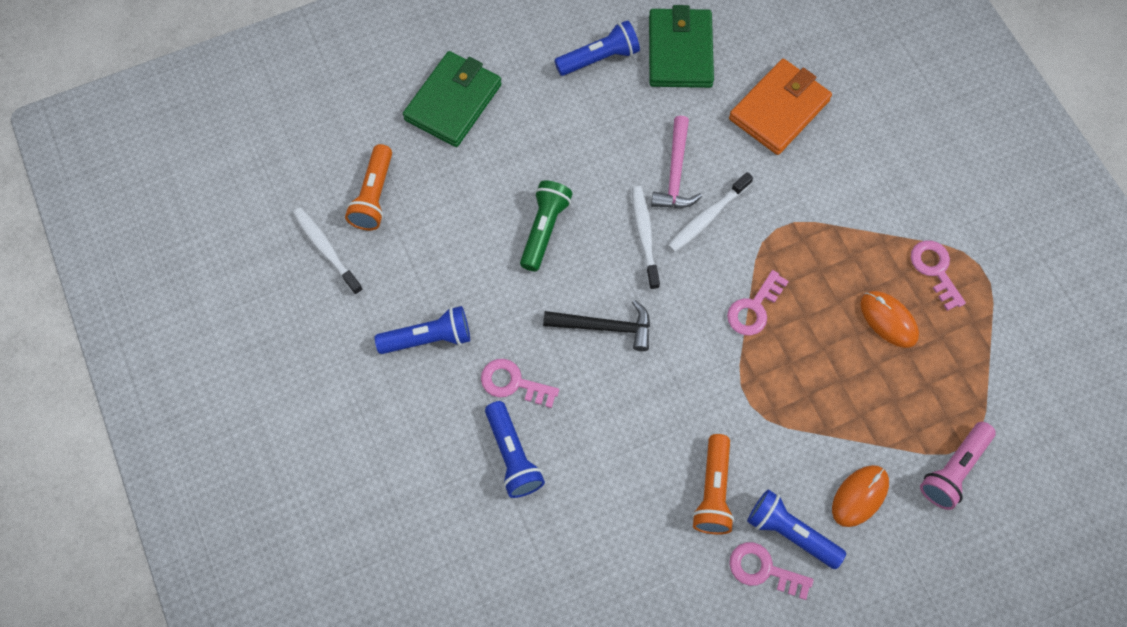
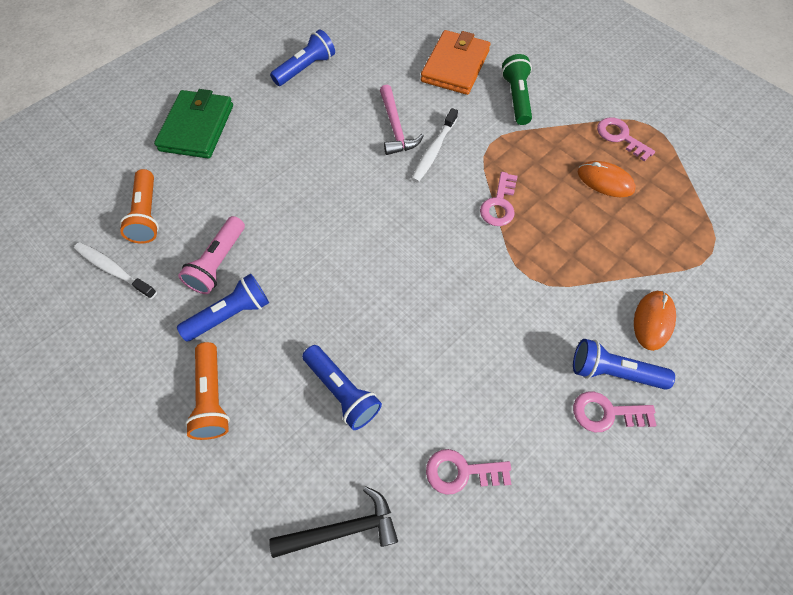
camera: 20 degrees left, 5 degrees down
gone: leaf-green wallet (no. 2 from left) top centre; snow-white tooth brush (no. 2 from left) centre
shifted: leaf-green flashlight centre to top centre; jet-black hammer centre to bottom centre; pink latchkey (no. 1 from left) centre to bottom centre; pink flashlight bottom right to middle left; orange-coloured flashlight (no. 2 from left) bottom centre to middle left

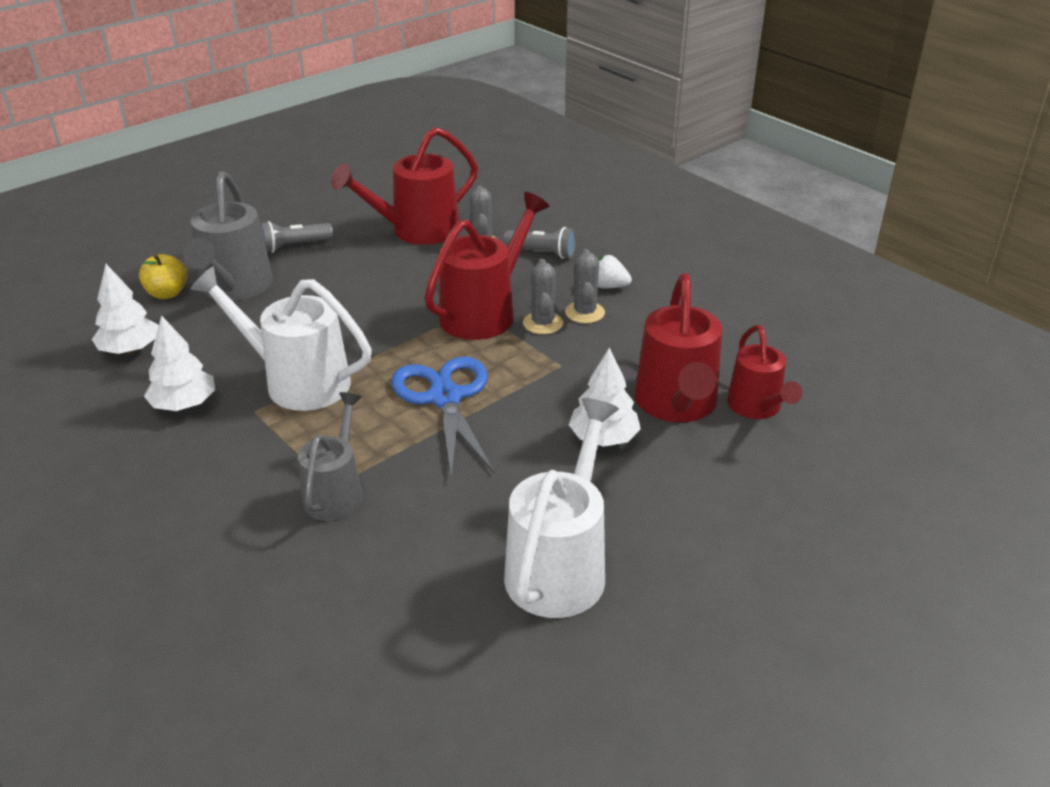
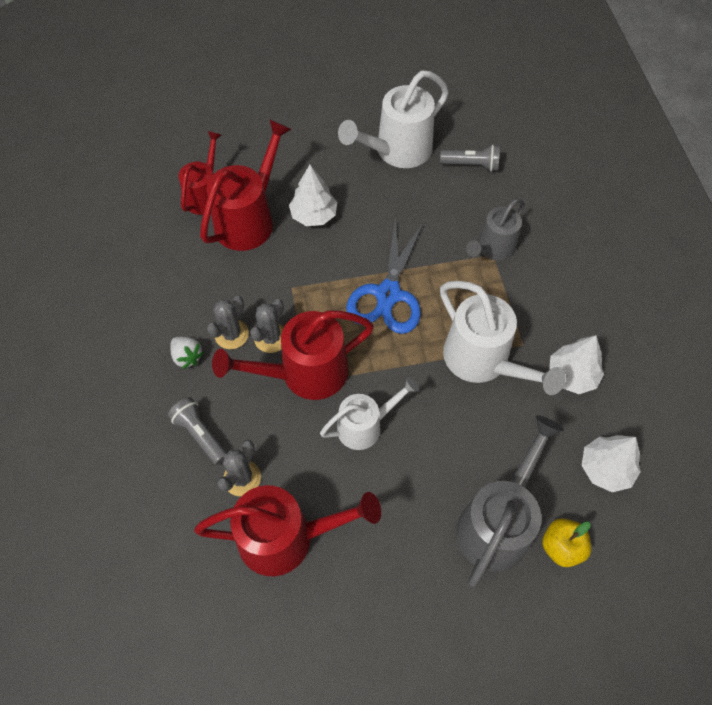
camera: 150 degrees left, 25 degrees up
new: snow-white sprinkling can (no. 1 from left) centre
shifted: ash-grey flashlight (no. 1 from left in the first image) top left to ash-grey flashlight (no. 2 from left) top centre

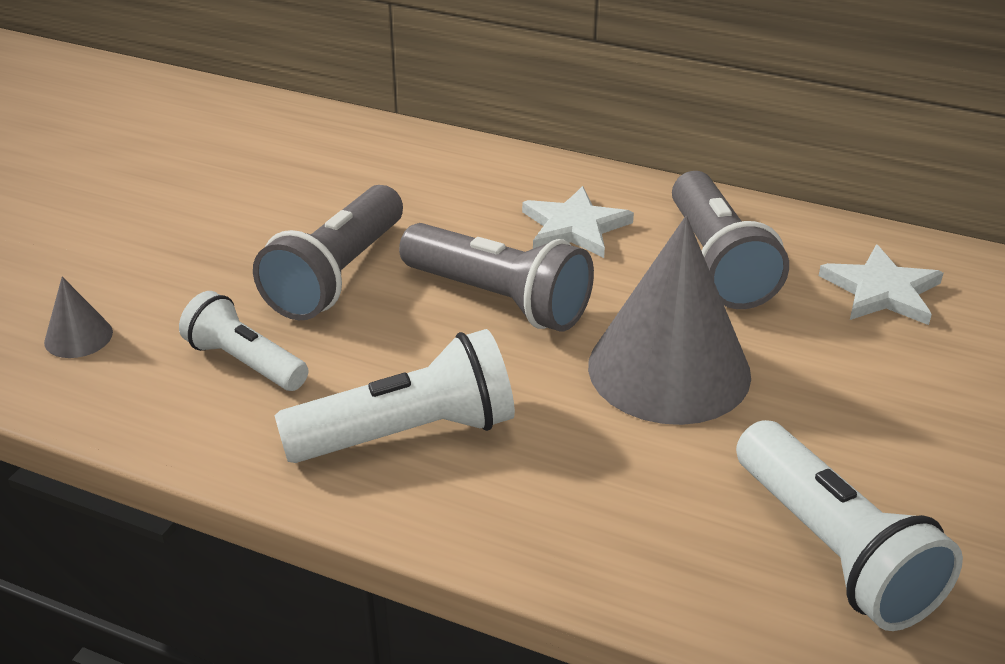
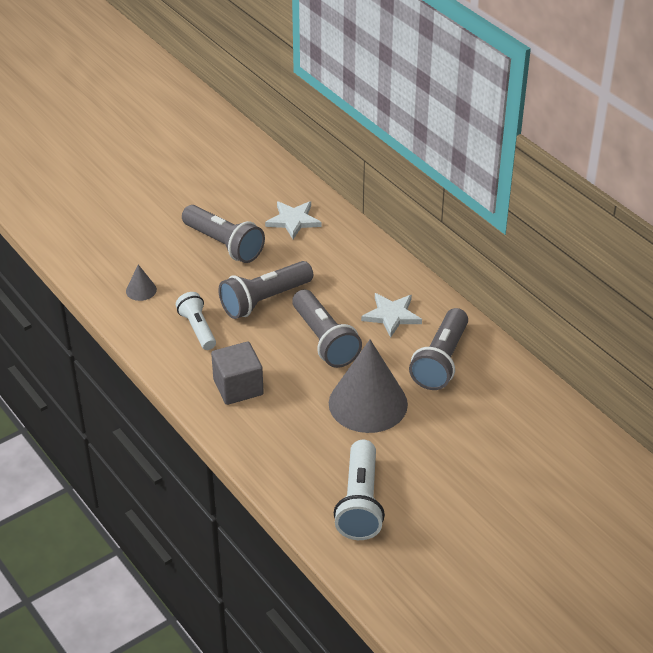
camera: 30 degrees right, 5 degrees up
new: ash-grey flashlight (no. 1 from left) centre
shifted: snow-white five-pointed star (no. 2 from left in the first image) middle right to snow-white five-pointed star (no. 1 from left) centre
swapped: snow-white flashlight (no. 2 from left) centre to ash-grey cube centre

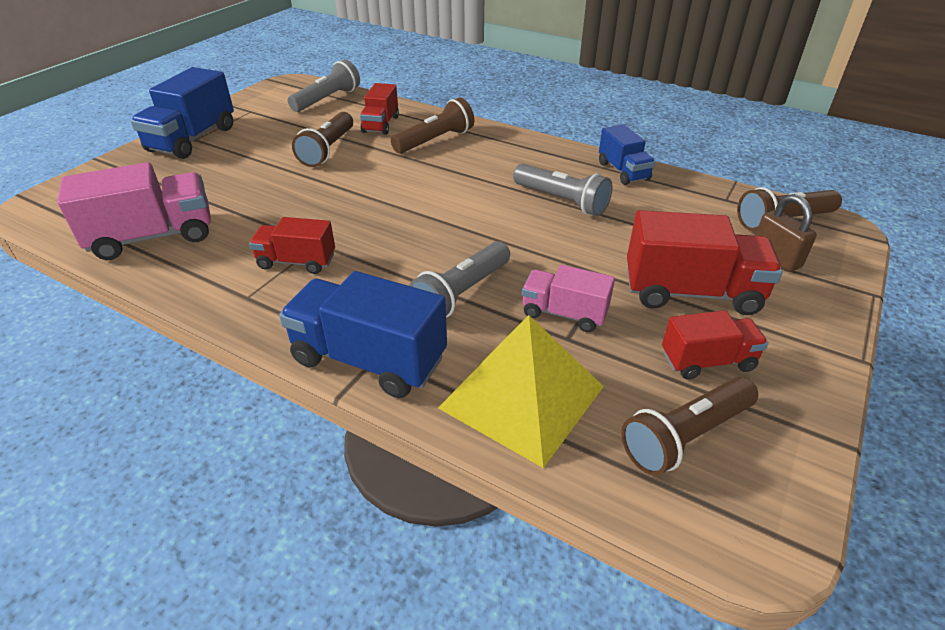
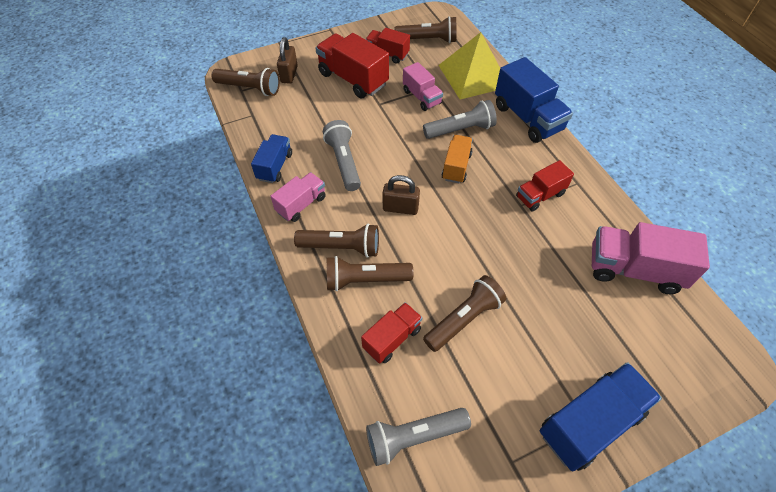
camera: 145 degrees left, 15 degrees up
new: orange-coloured toy truck top centre; pink toy truck (no. 1 from left) centre; dark brown lock (no. 2 from left) centre; dark brown flashlight (no. 2 from left) centre
rotated: red toy truck (no. 1 from left in the first image) middle left = middle right 105 degrees clockwise

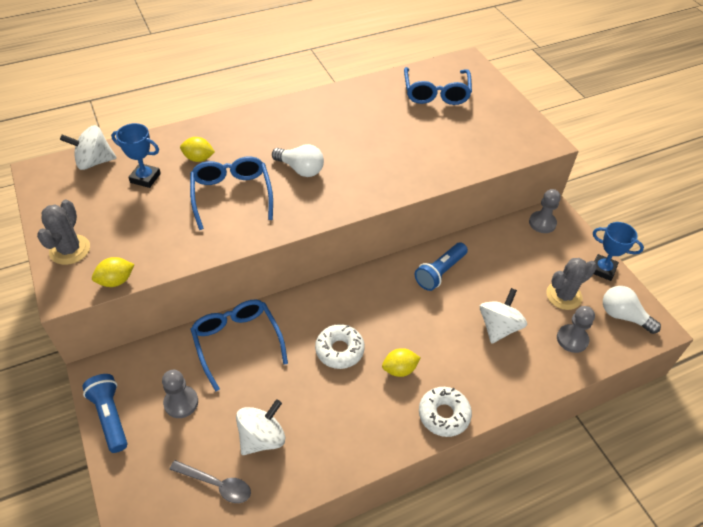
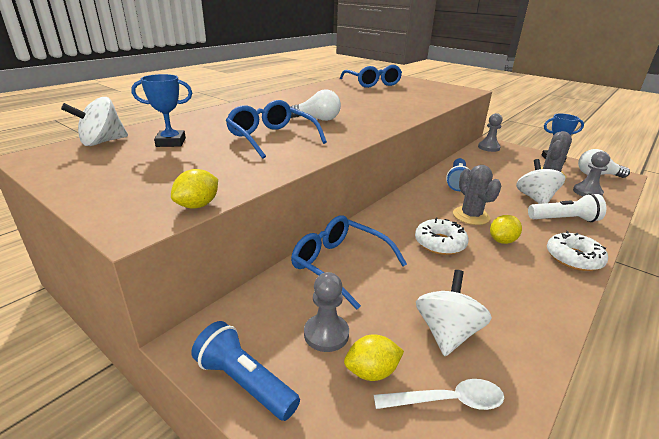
camera: 25 degrees left, 20 degrees down
new: snow-white flashlight middle right
shifted: yellow lemon (no. 2 from left) top left to bottom centre; ash-grey prickly plant (no. 1 from left) middle left to middle right
repainted: ash-grey spoon bottom left to snow-white spoon bottom centre

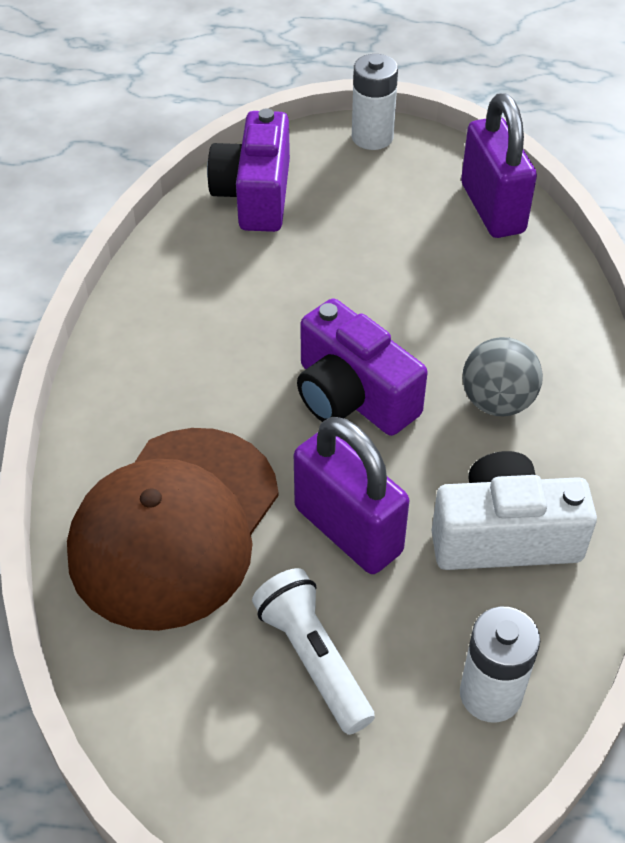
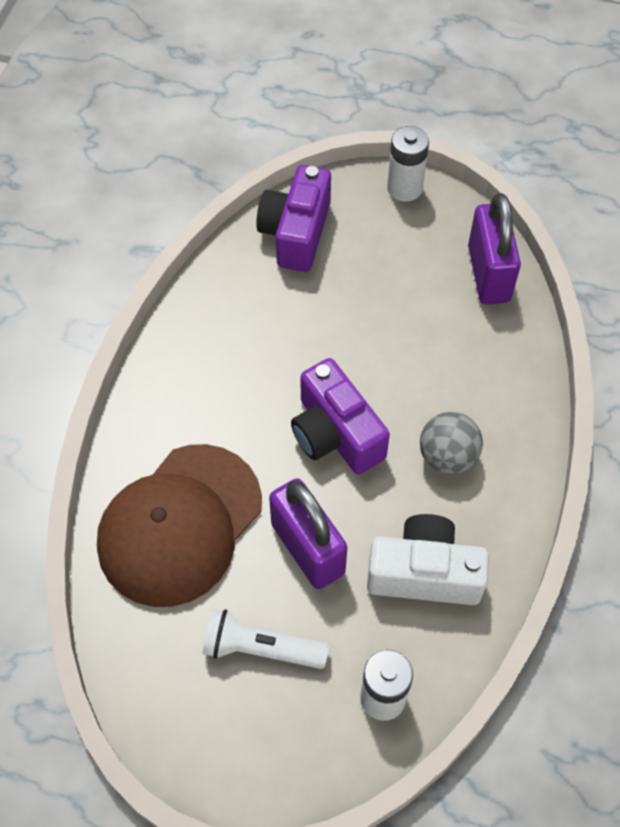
camera: 10 degrees right, 10 degrees up
rotated: snow-white flashlight bottom centre = bottom centre 60 degrees counterclockwise

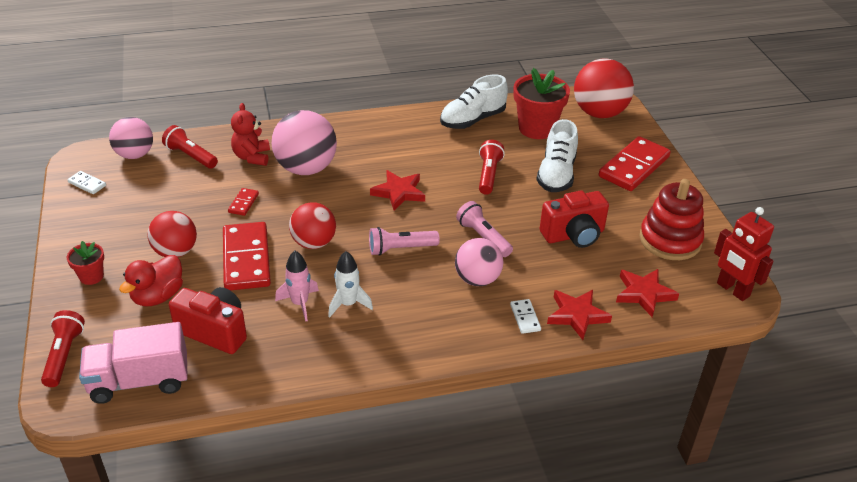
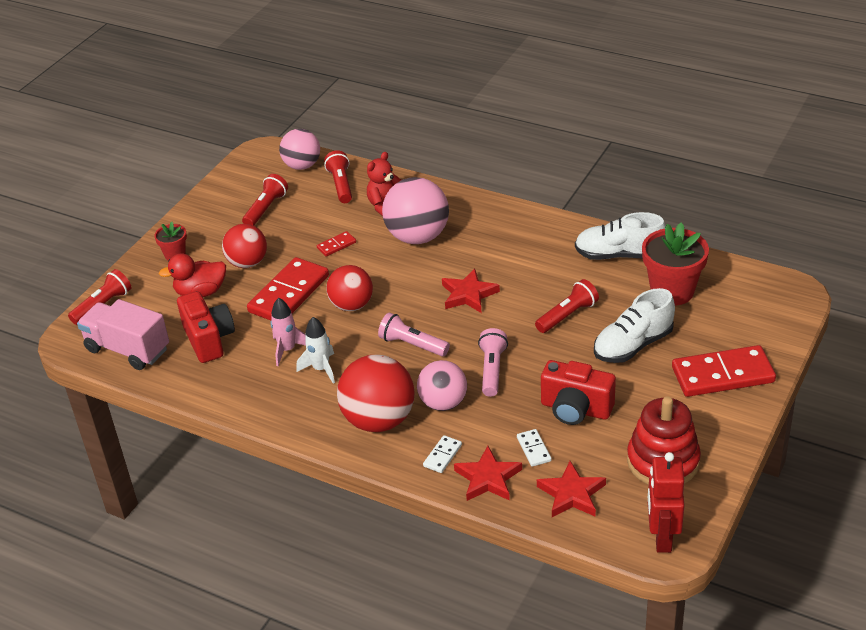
camera: 45 degrees right, 0 degrees up
new: red flashlight (no. 2 from left) top left
shifted: red sphere (no. 3 from left) top right to centre; snow-white domino (no. 1 from left in the first image) middle left to snow-white domino (no. 2 from left) bottom centre

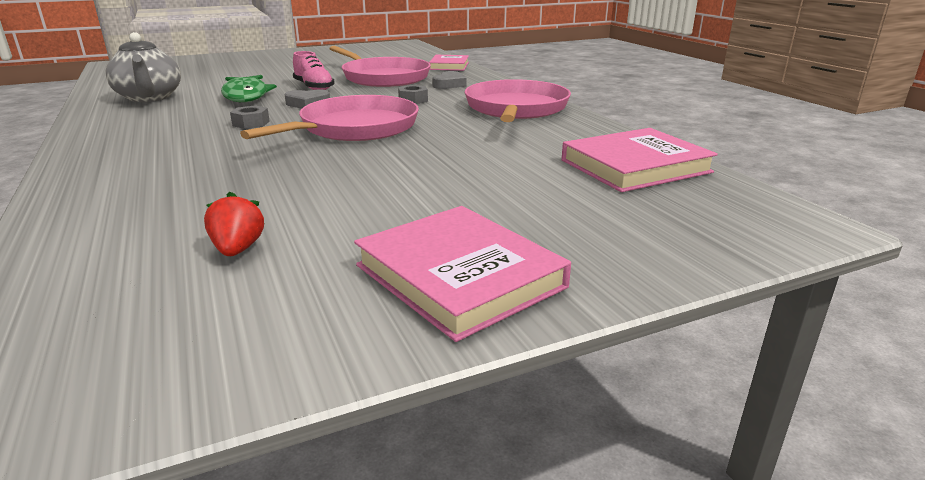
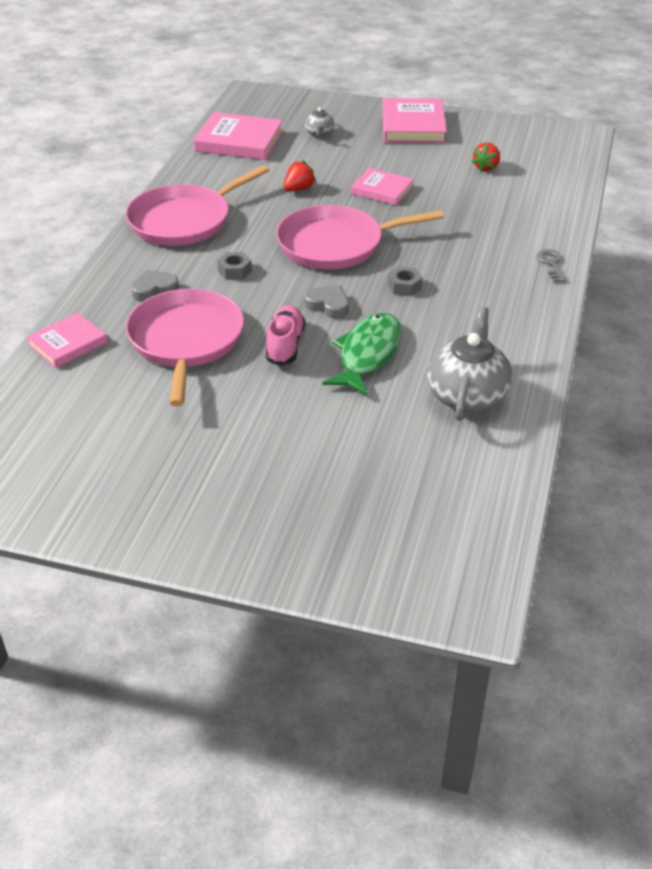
camera: 140 degrees left, 15 degrees up
new: ash-grey tea pot (no. 1 from left) top centre; red strawberry (no. 1 from left) top centre; pink hardcover (no. 3 from left) top centre; ash-grey latchkey top right

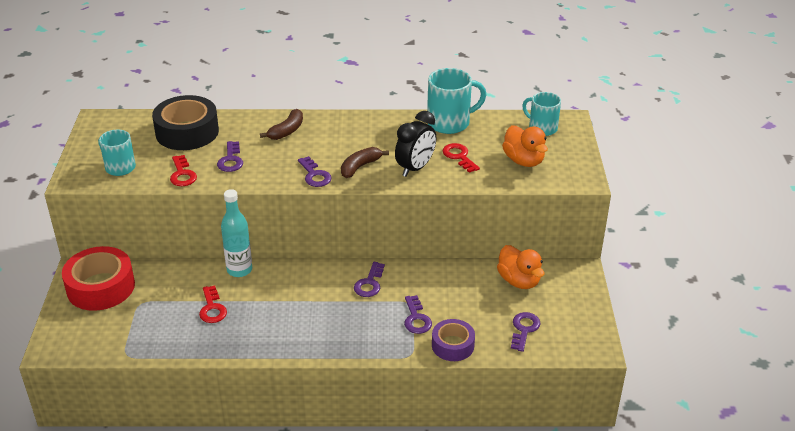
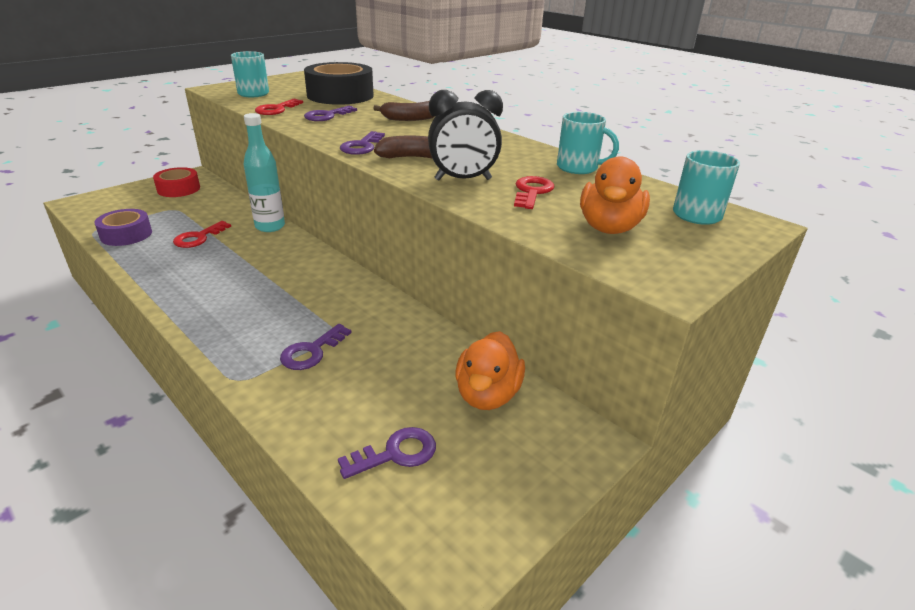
camera: 45 degrees right, 5 degrees down
gone: royal purple latchkey (no. 3 from left) centre
shifted: royal purple sticky tape bottom centre to middle left
scaled: turquoise mug (no. 2 from left) top centre = top centre x0.67; red sticky tape middle left = top left x0.60

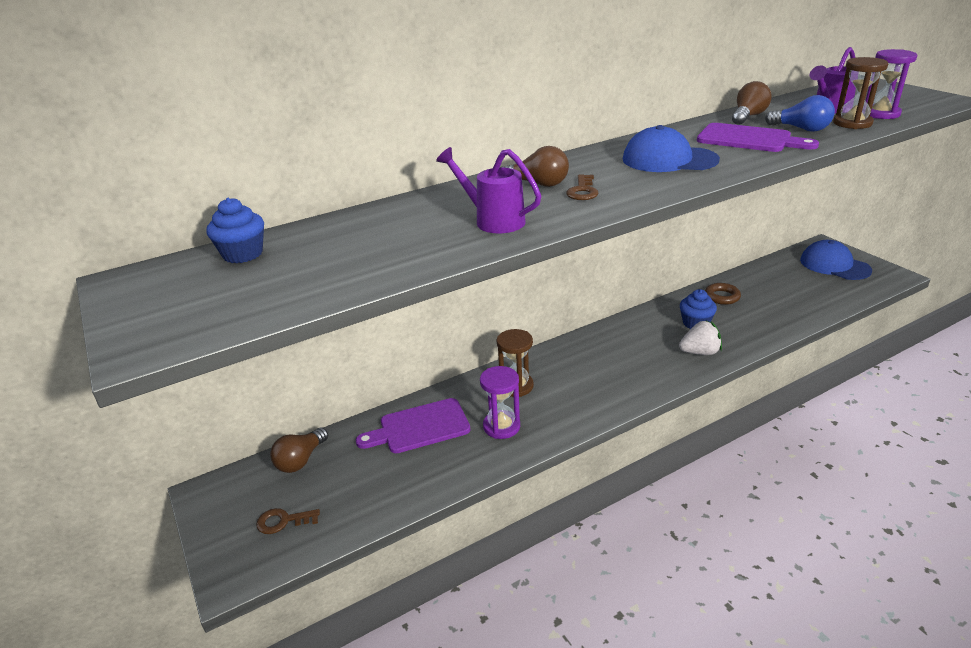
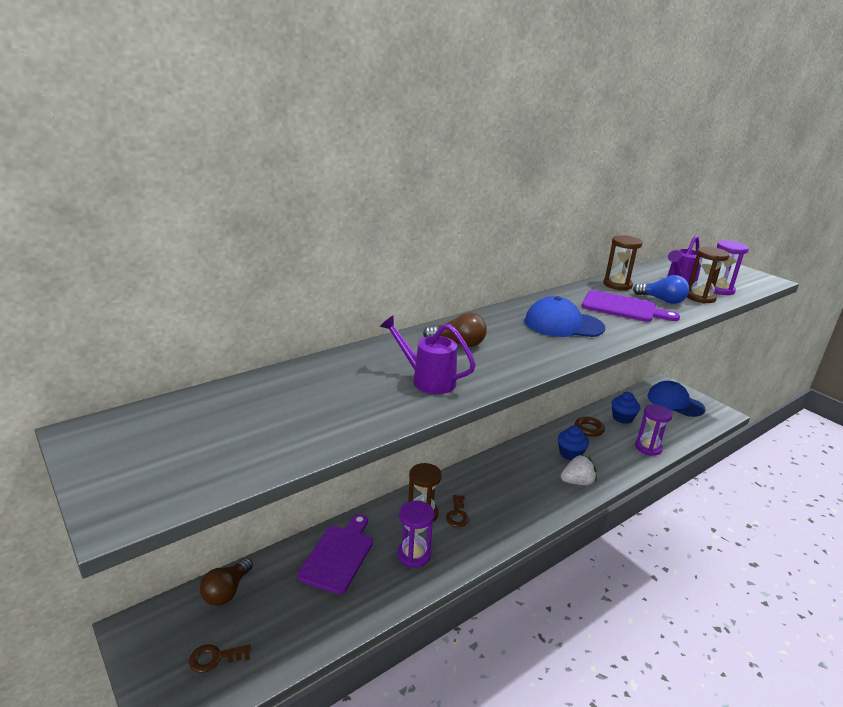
camera: 10 degrees left, 5 degrees down
new: royal purple hourglass (no. 2 from left) middle right
shifted: dark brown latchkey (no. 2 from left) top centre to bottom centre; royal blue cupcake (no. 1 from left in the first image) middle left to royal blue cupcake (no. 2 from left) middle right
swapped: dark brown light bulb (no. 3 from left) top right to dark brown hourglass (no. 2 from left) middle right
rotated: royal purple bread board (no. 1 from left) centre = bottom centre 135 degrees clockwise

